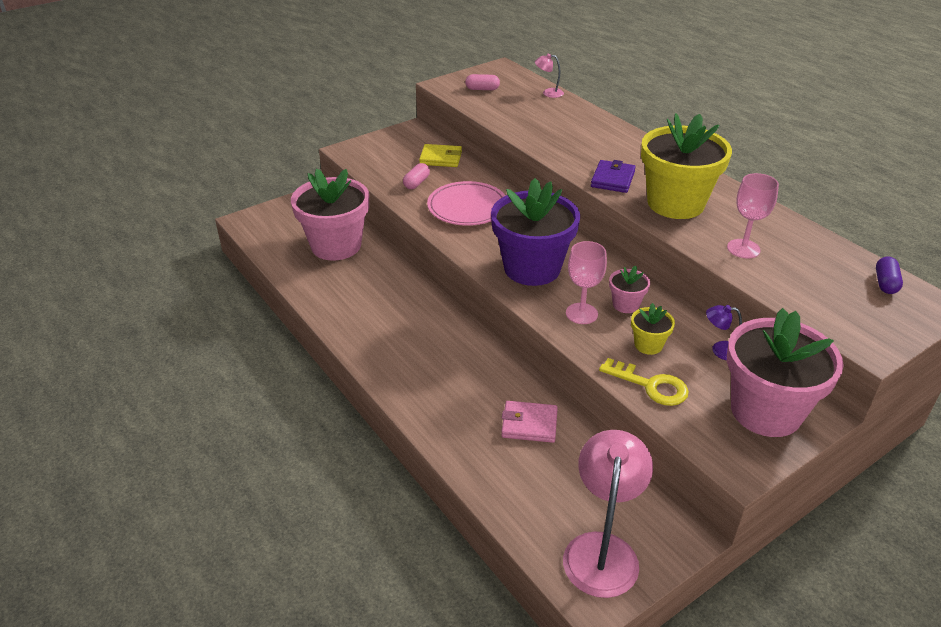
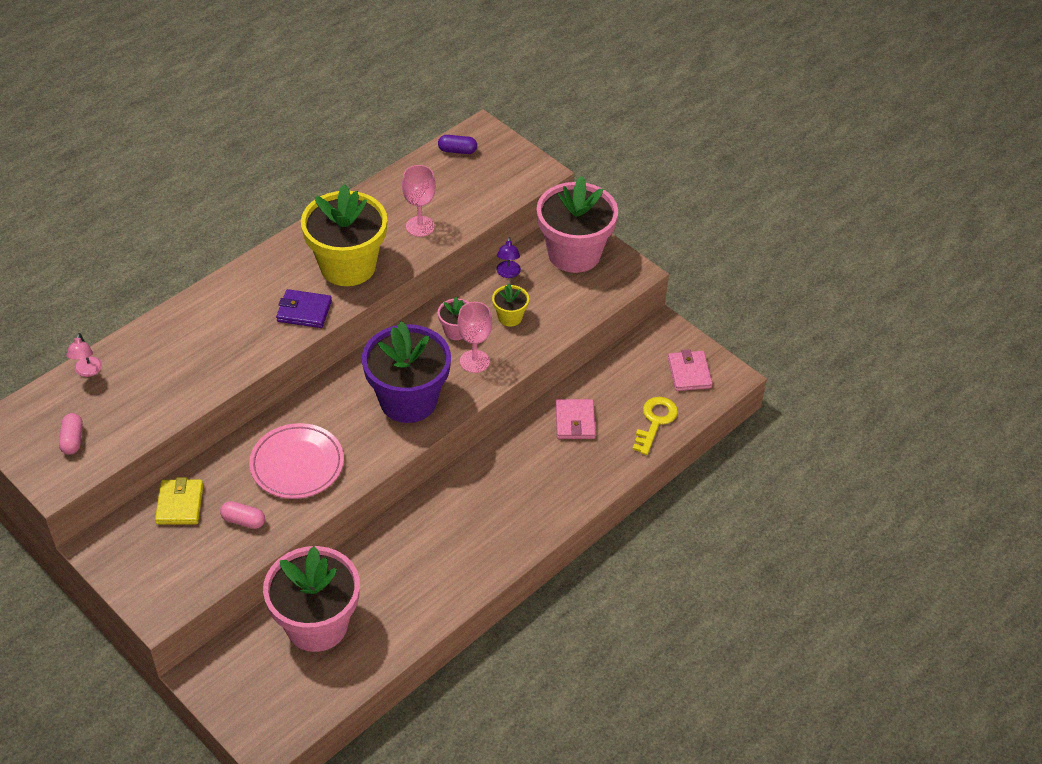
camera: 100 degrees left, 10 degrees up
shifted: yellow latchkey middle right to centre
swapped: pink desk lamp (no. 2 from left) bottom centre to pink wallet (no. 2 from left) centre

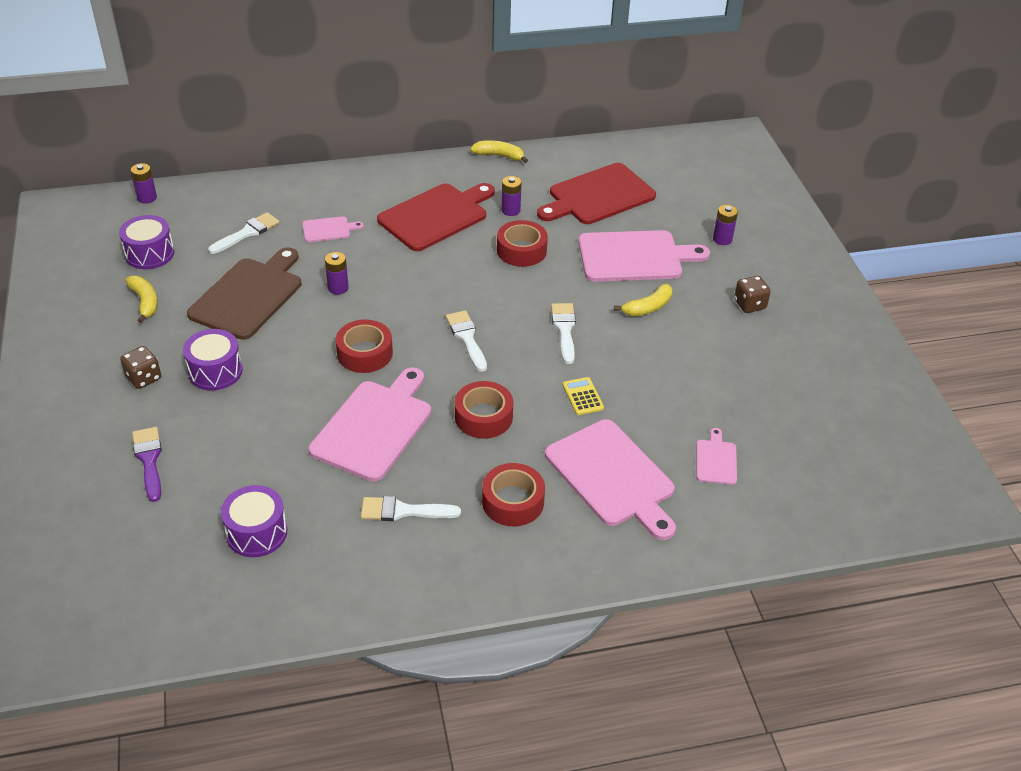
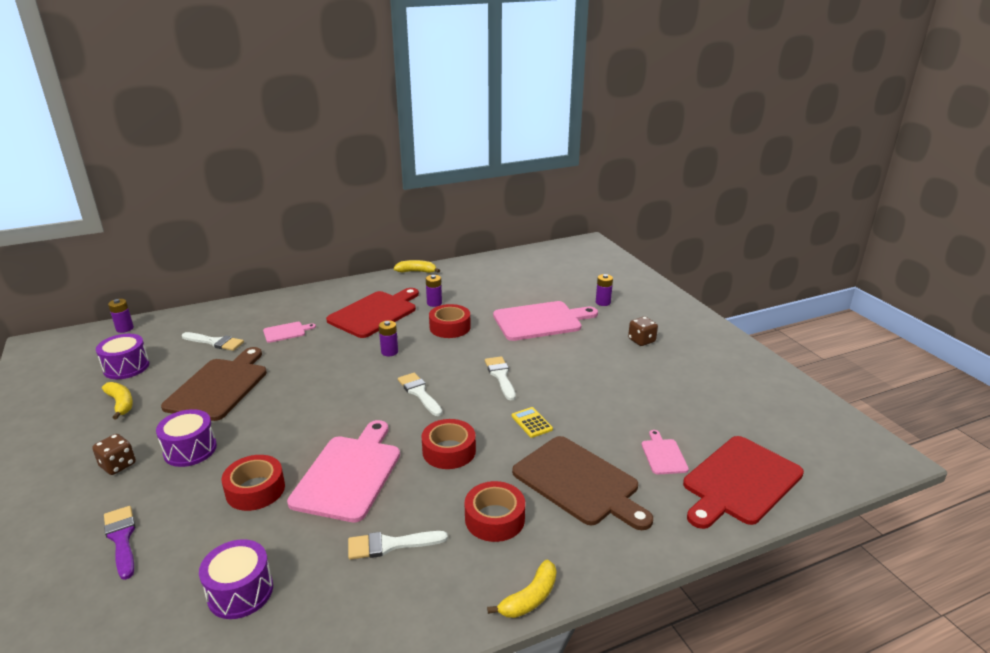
camera: 10 degrees left, 15 degrees down
shifted: red bread board (no. 2 from left) top centre to bottom right; royal purple battery (no. 2 from left) middle left to centre; yellow banana fruit (no. 3 from left) centre to bottom centre; red sticky tape (no. 1 from left) centre to bottom left
repainted: pink bread board (no. 3 from left) centre to dark brown bread board (no. 2 from left) bottom centre
rotated: snow-white brush (no. 1 from left) top left = middle left 75 degrees clockwise

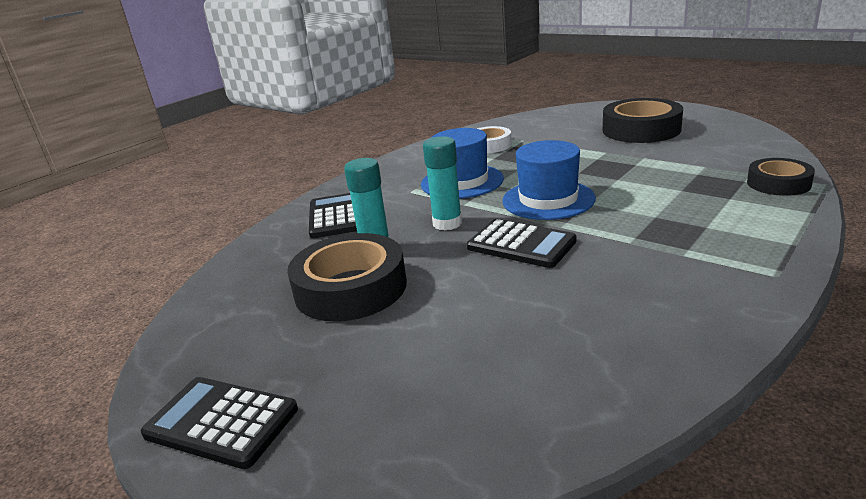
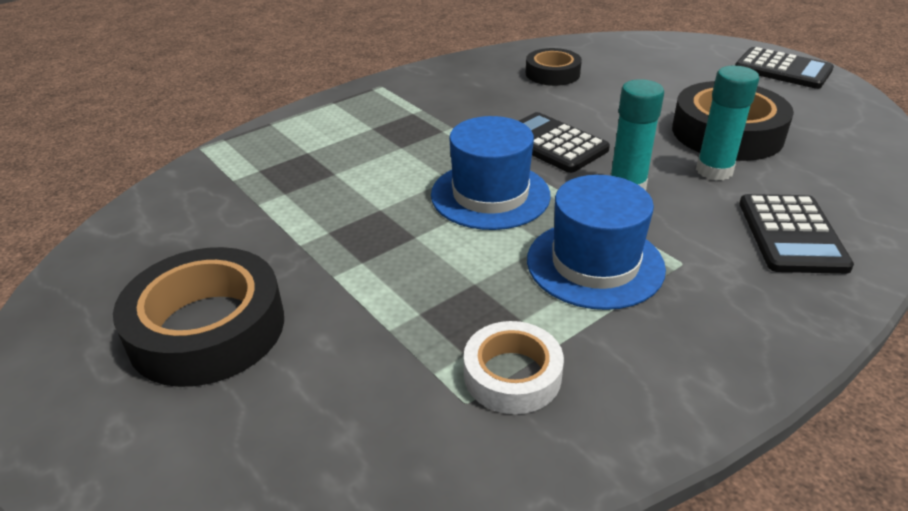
camera: 170 degrees left, 10 degrees up
shifted: jet-black sticky tape (no. 3 from left in the first image) middle right to jet-black sticky tape (no. 2 from left) top centre

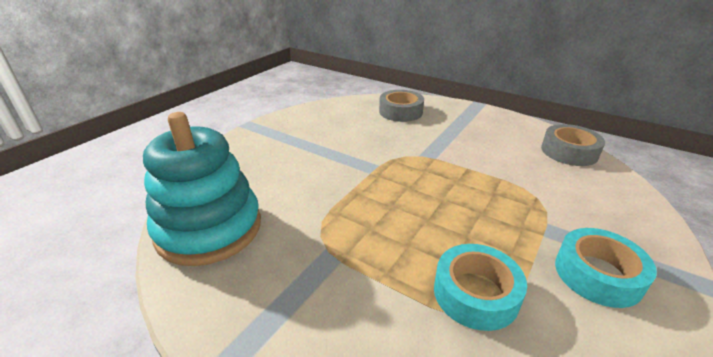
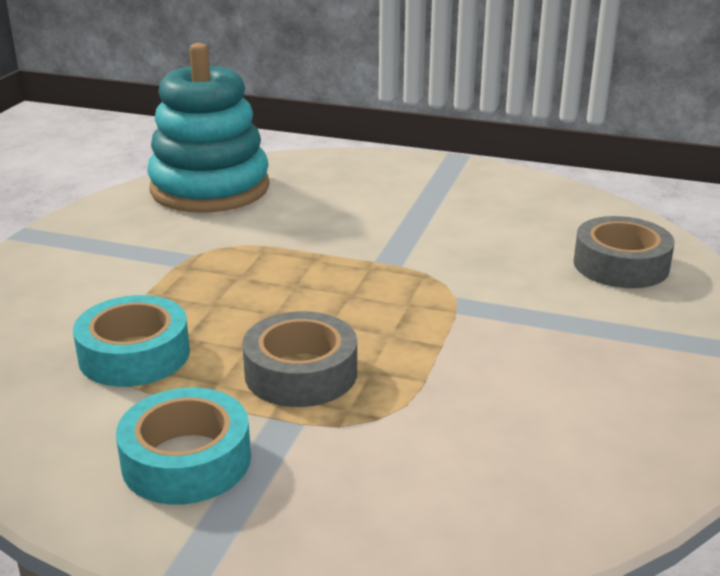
camera: 75 degrees right, 5 degrees down
shifted: ash-grey sticky tape (no. 2 from left in the first image) middle right to ash-grey sticky tape (no. 1 from left) centre

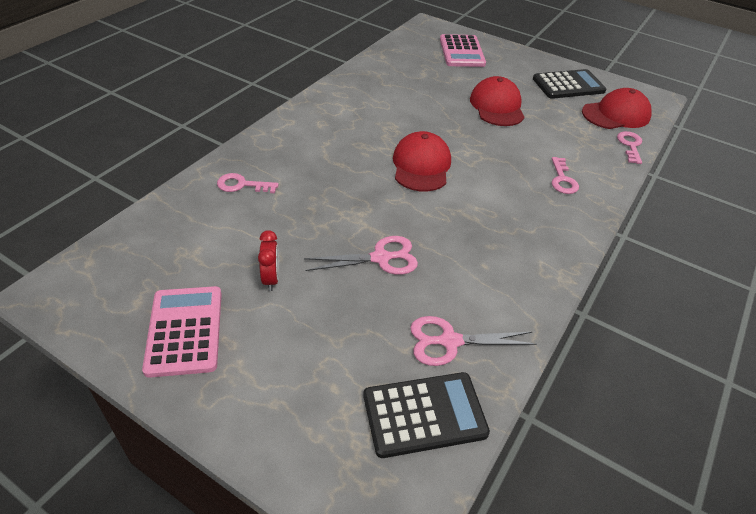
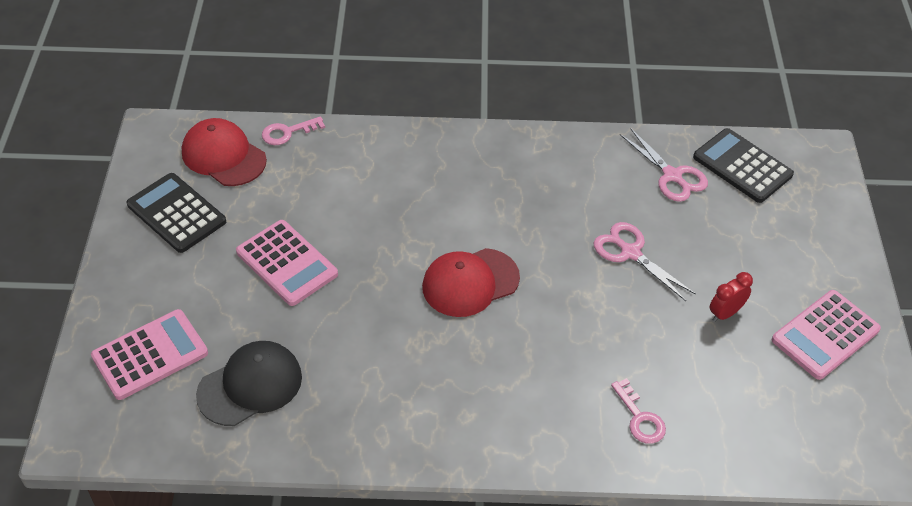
camera: 120 degrees left, 5 degrees up
gone: pink latchkey (no. 2 from left) middle right
new: jet-black baseball cap bottom left
swapped: red baseball cap (no. 2 from left) top centre to pink calculator (no. 2 from left) middle left

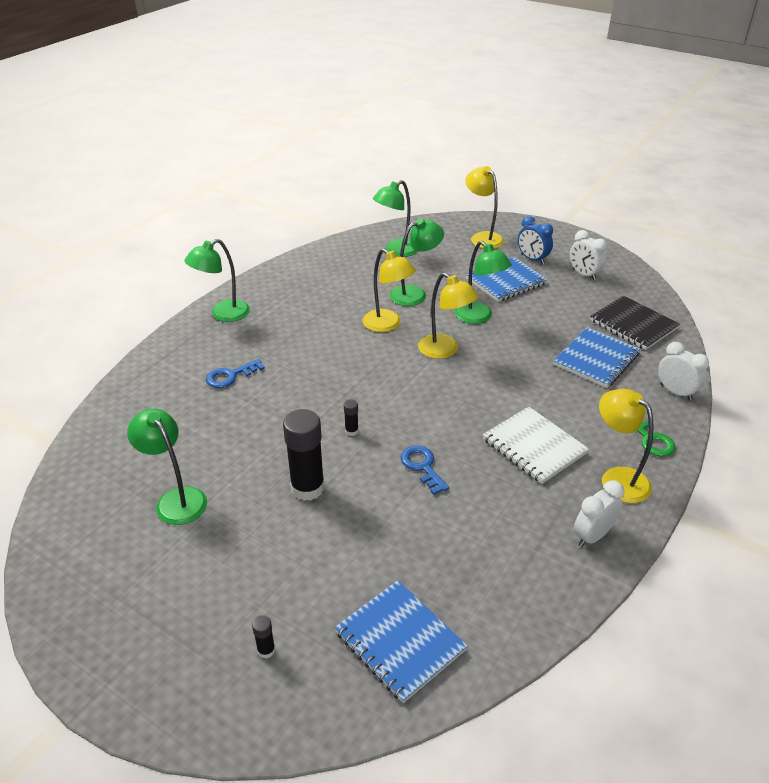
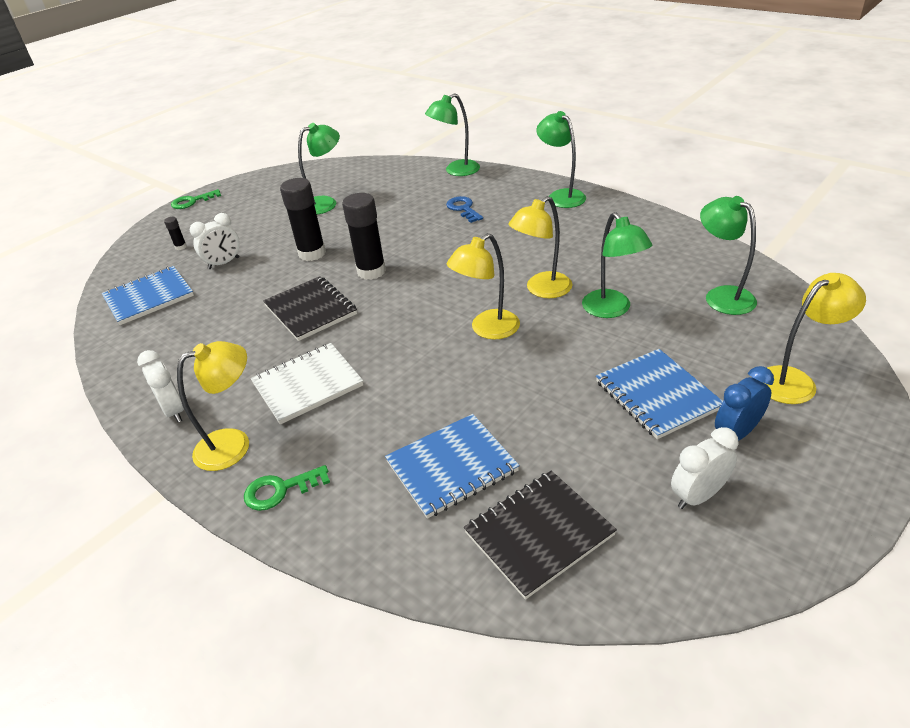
camera: 100 degrees right, 0 degrees up
new: leaf-green latchkey (no. 1 from left) top left
shifted: leaf-green desk lamp (no. 5 from left in the first image) centre to leaf-green desk lamp (no. 2 from left) top centre; snow-white alarm clock (no. 3 from left in the first image) middle right to snow-white alarm clock (no. 2 from left) top left
swapped: royal blue latchkey (no. 2 from left) centre to jet-black exercise book (no. 1 from left) centre
rotated: royal blue exercise book (no. 3 from left in the first image) middle right = centre 75 degrees counterclockwise
scaled: jet-black glue stick (no. 3 from left) centre = top centre x2.30

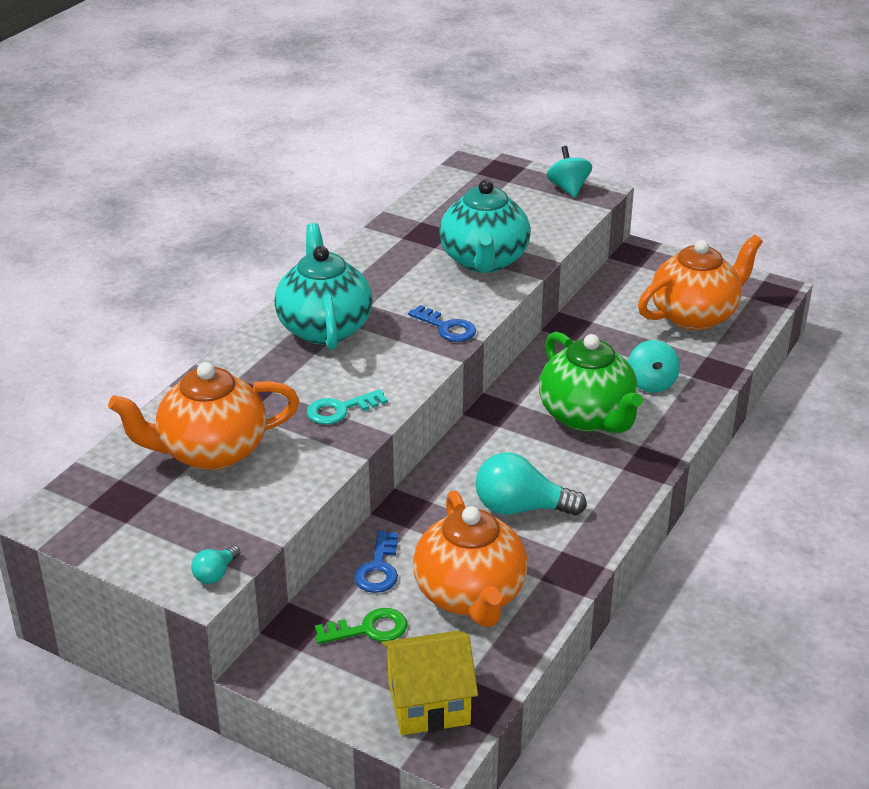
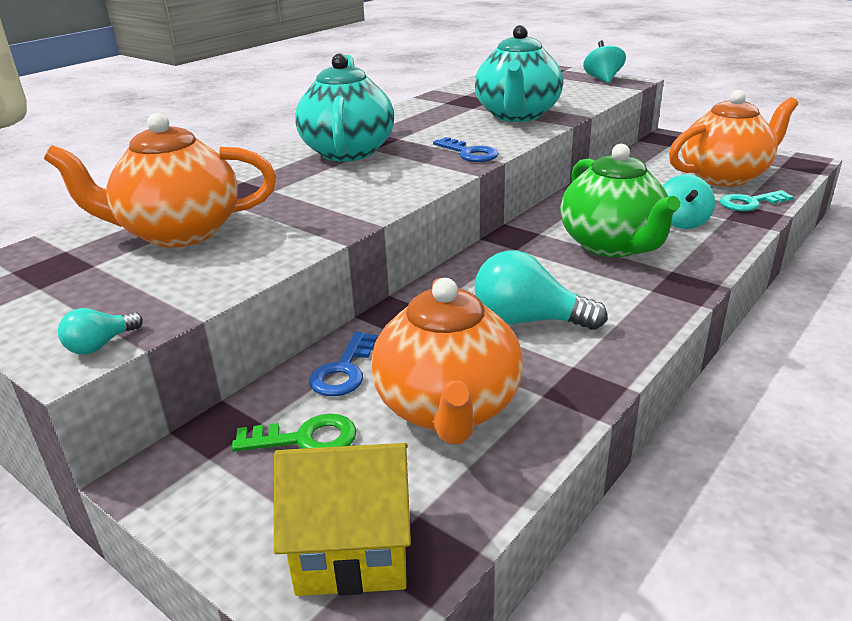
camera: 10 degrees right, 5 degrees down
shifted: turquoise latchkey centre to top right

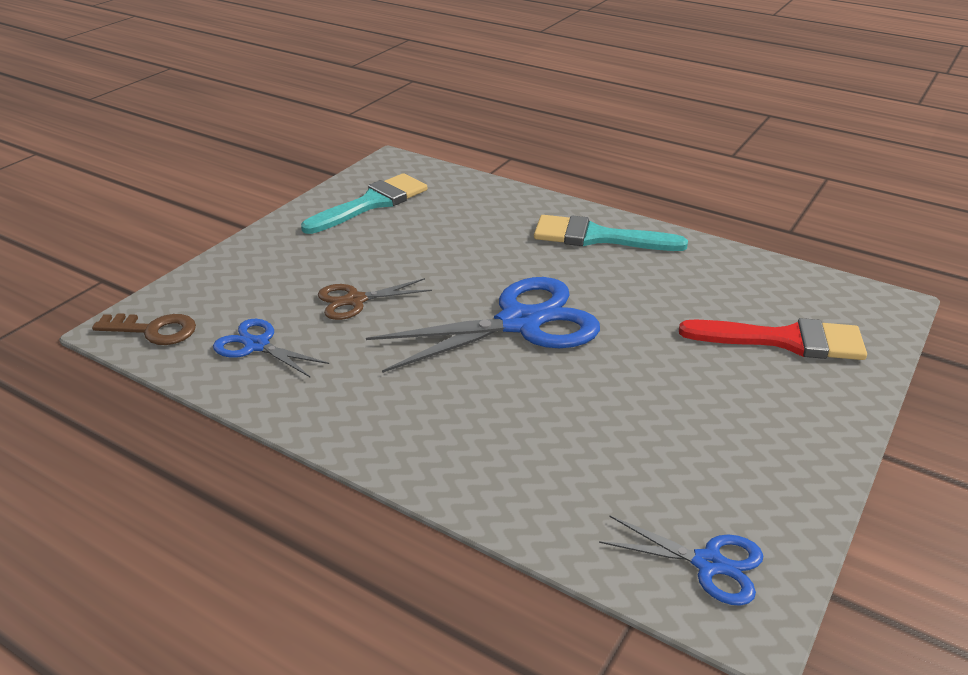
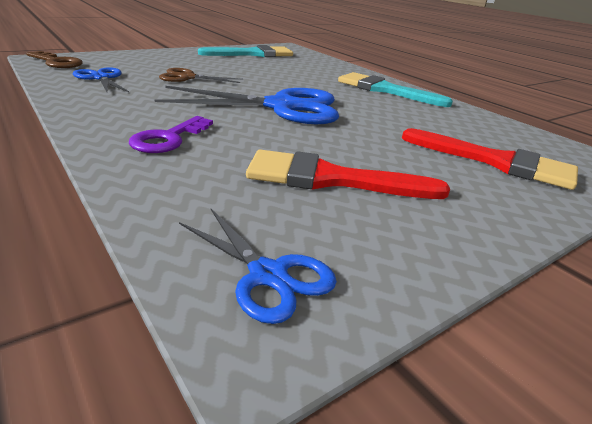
camera: 20 degrees right, 5 degrees down
new: royal purple latchkey top left; red brush (no. 1 from left) centre

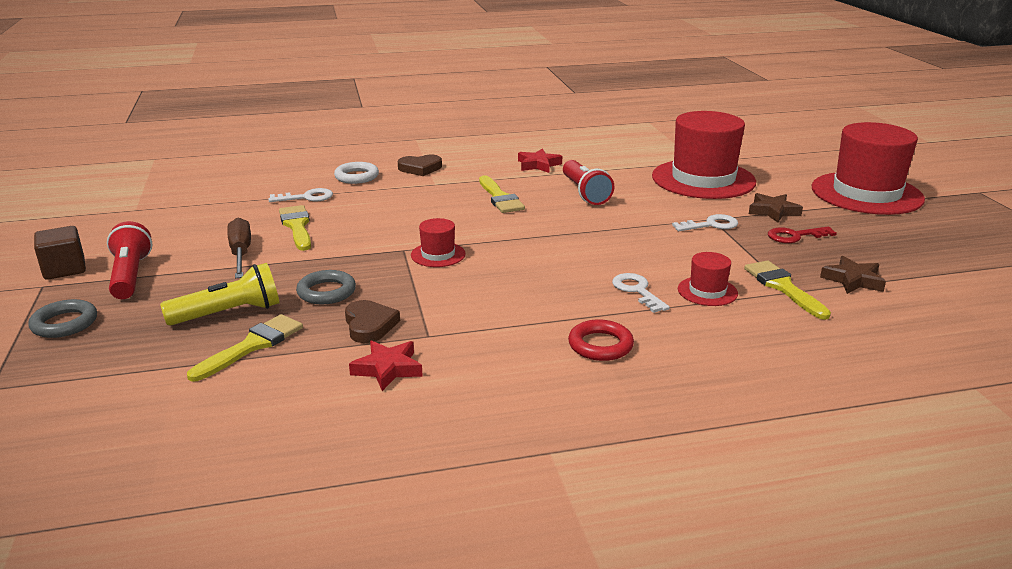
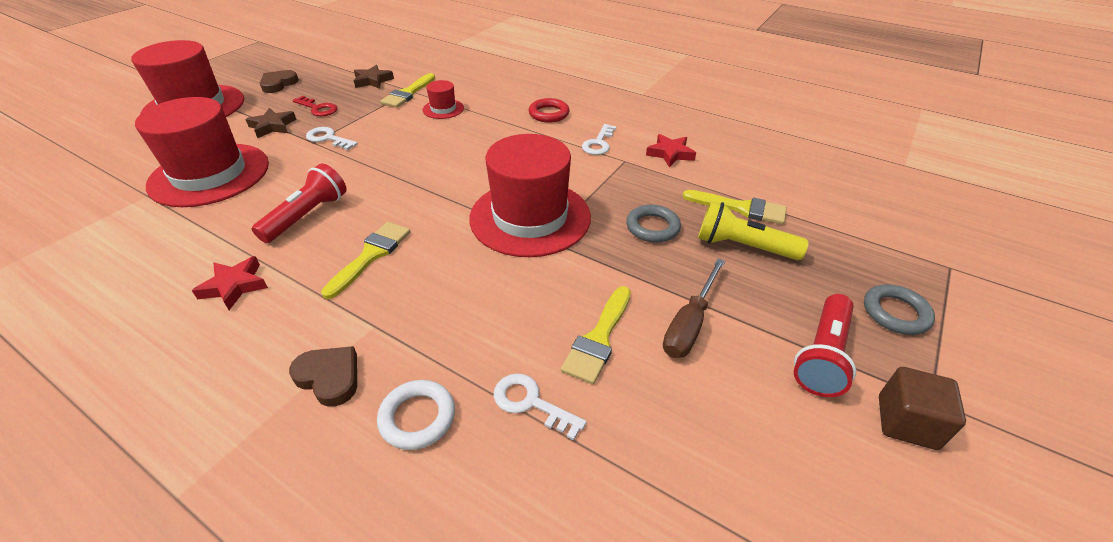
camera: 135 degrees left, 15 degrees up
shifted: snow-white latchkey (no. 2 from left in the first image) centre to snow-white latchkey (no. 3 from left) top centre; dark brown love heart (no. 1 from left) centre to top left
rotated: yellow brush (no. 1 from left in the first image) middle left = centre 150 degrees counterclockwise
scaled: red hat (no. 1 from left in the first image) centre = centre x2.26

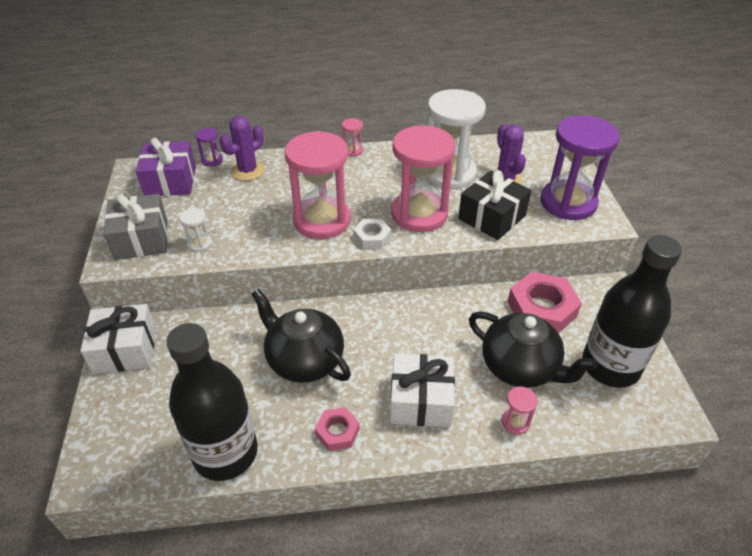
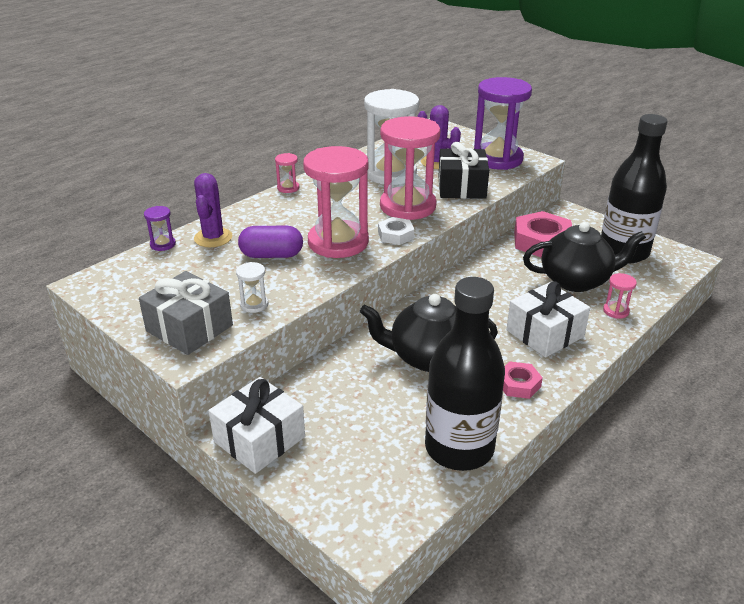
camera: 40 degrees left, 10 degrees down
gone: royal purple wrapped gift top left
new: royal purple pill centre

